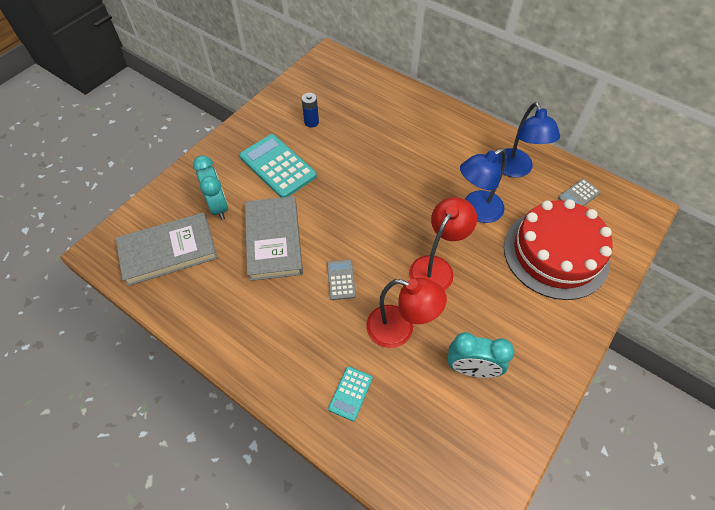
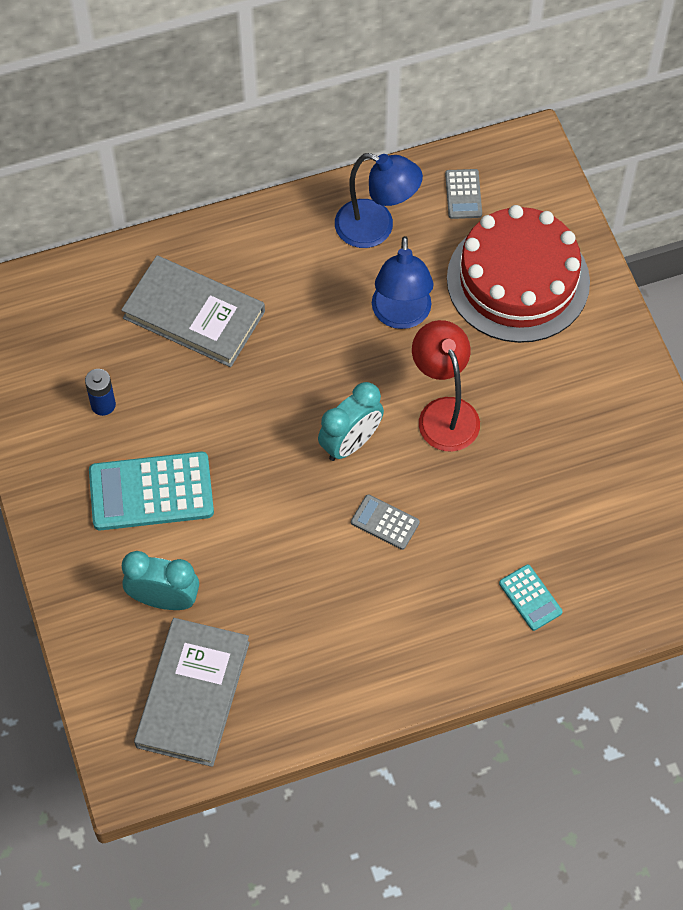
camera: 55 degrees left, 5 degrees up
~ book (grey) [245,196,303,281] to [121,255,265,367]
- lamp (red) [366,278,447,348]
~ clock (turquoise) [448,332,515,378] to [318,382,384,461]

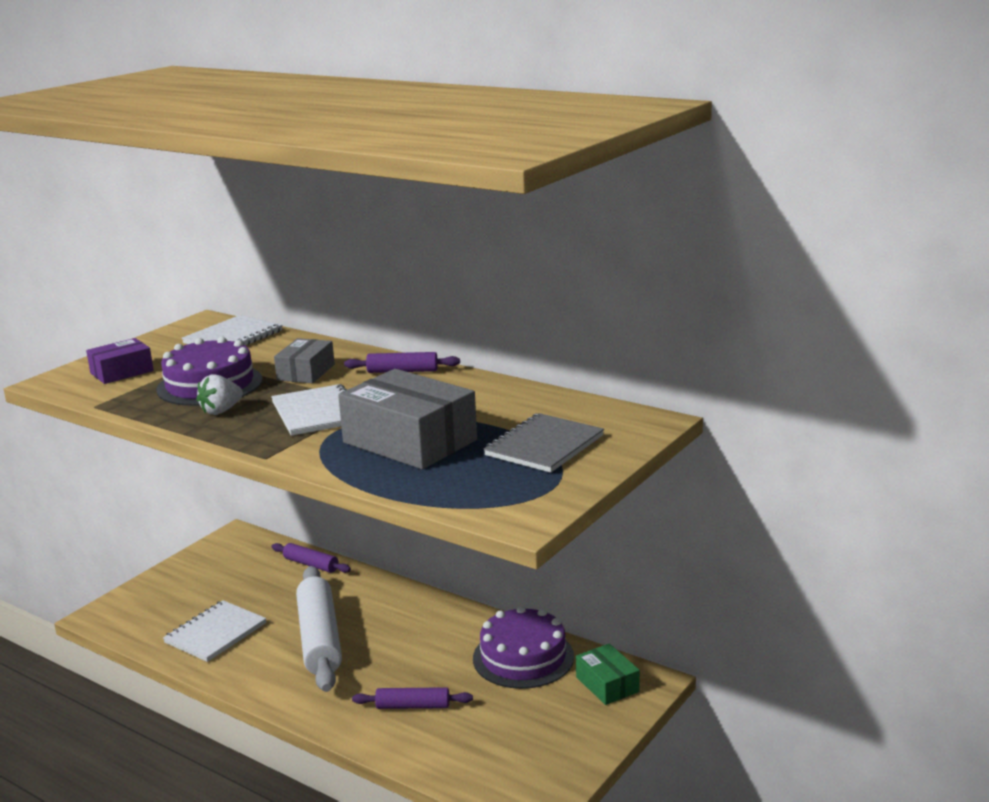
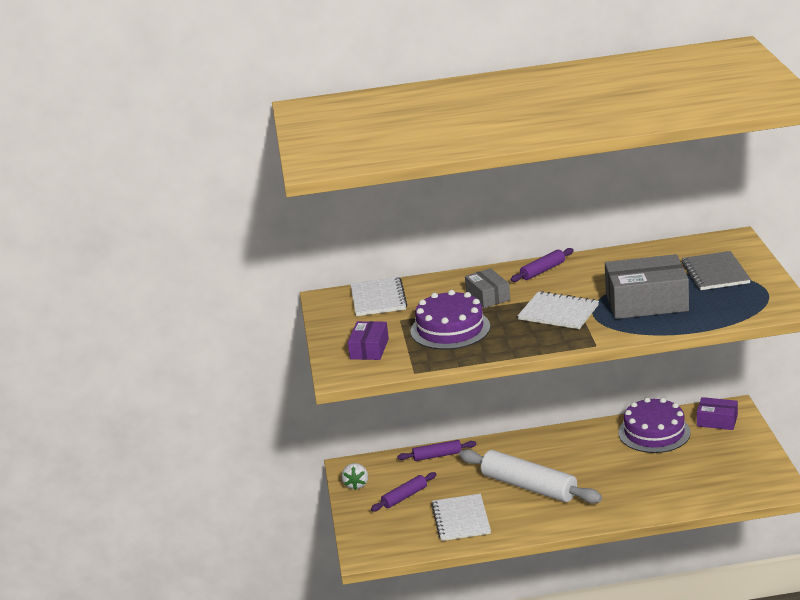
camera: 40 degrees left, 5 degrees up
~ strawberry (white) [197,374,243,415] to [342,463,368,490]
~ rolling pin (purple) [352,687,473,709] to [371,472,437,511]
~ box (green) [576,644,640,705] to box (purple) [697,397,738,430]

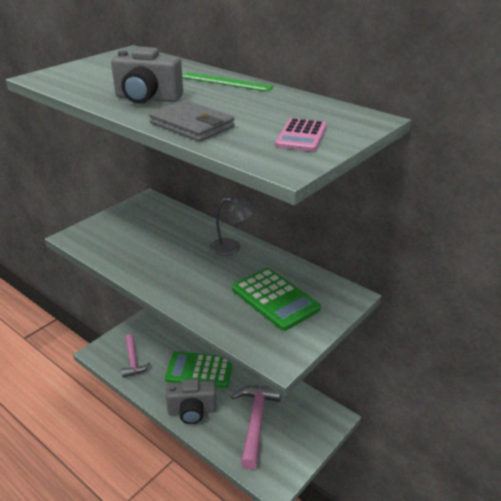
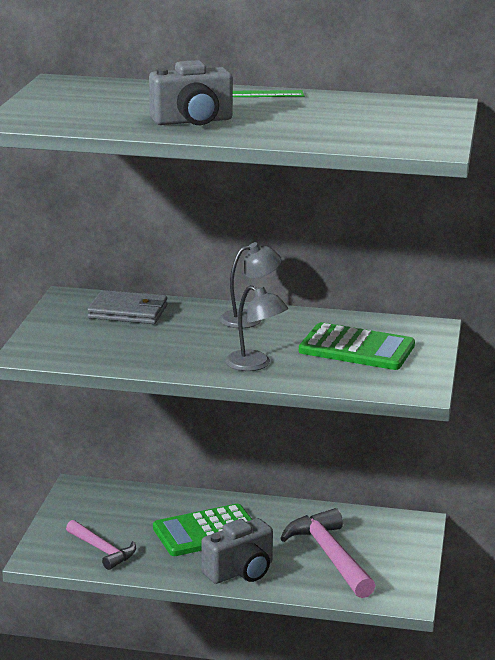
camera: 30 degrees left, 10 degrees down
~ wallet (grey) [149,100,235,142] to [87,290,167,324]
- calculator (pink) [275,118,327,151]
+ lamp (grey) [225,285,288,371]

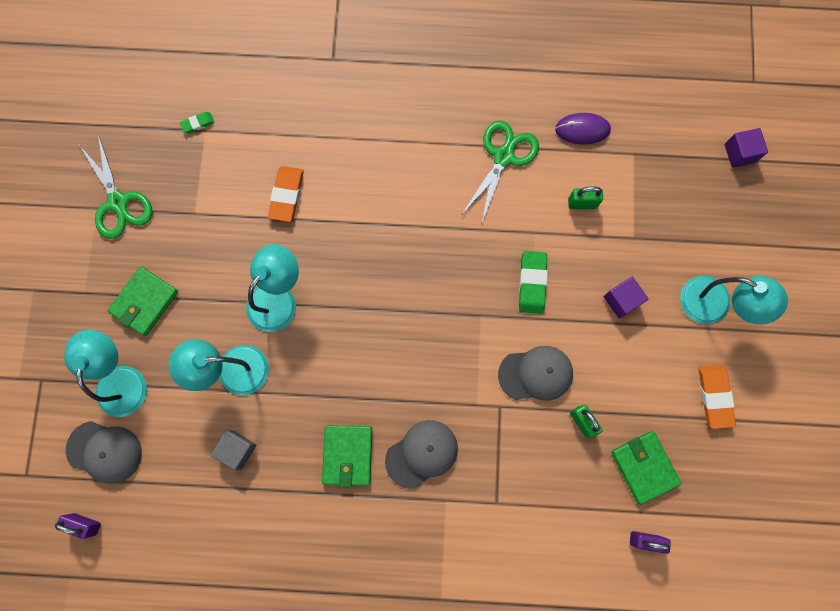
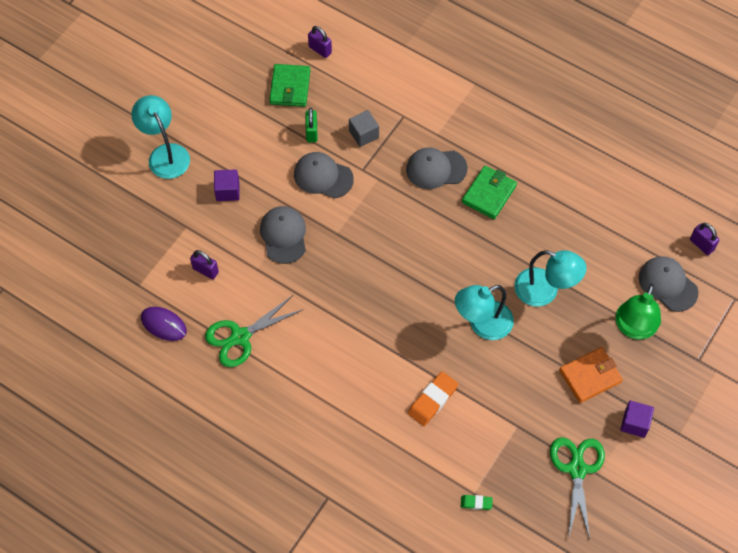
camera: 150 degrees left, 15 degrees down
~ lamp (turquoise) [64,330,147,417] to lamp (green) [615,284,661,340]
~ wallet (green) [107,266,178,336] to wallet (orange) [559,347,623,403]
~ cube (grey) [211,430,256,470] to [349,110,379,147]
~ eraser (green) [519,251,548,314] to cap (grey) [260,206,306,264]
~ padlock (green) [568,186,603,209] to padlock (purple) [190,250,219,279]
- eraser (orange) [698,365,736,429]
~ cube (purple) [724,128,768,168] to [620,400,654,438]

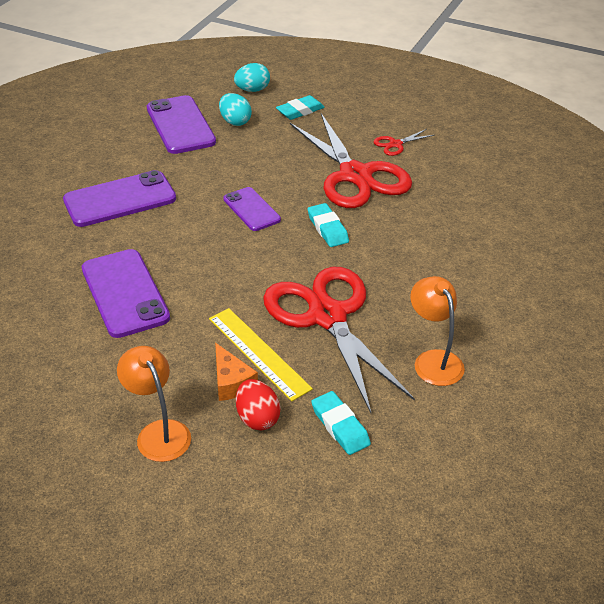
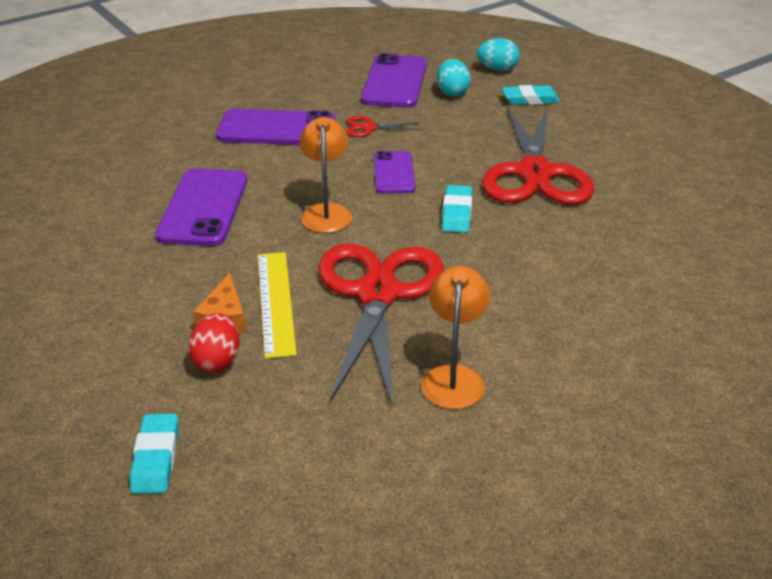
camera: 30 degrees right, 5 degrees down
~ lamp (orange) [117,346,191,462] to [300,117,352,233]
~ eraser (turquoise) [311,391,371,455] to [130,413,178,494]
~ scissors (red) [373,129,434,156] to [346,116,420,137]

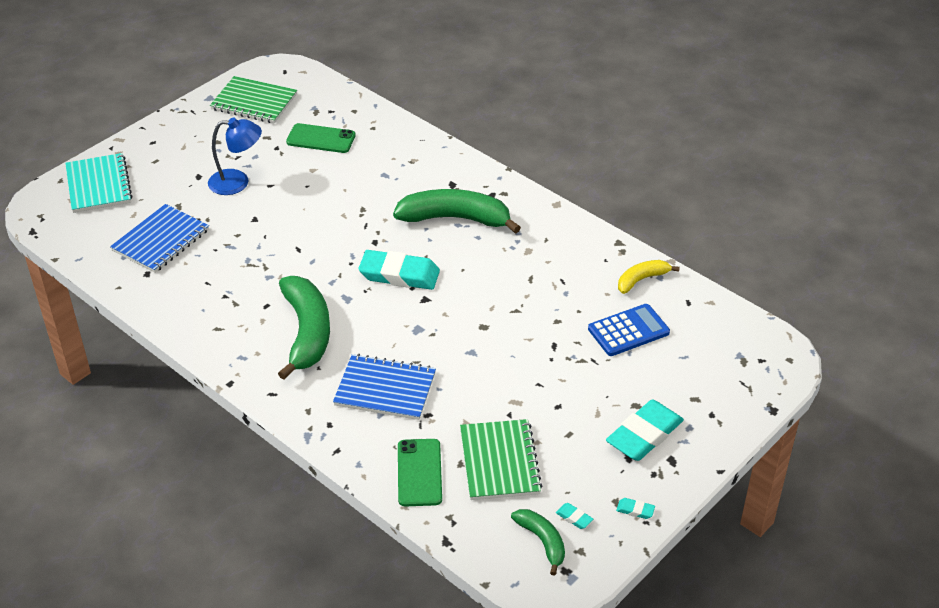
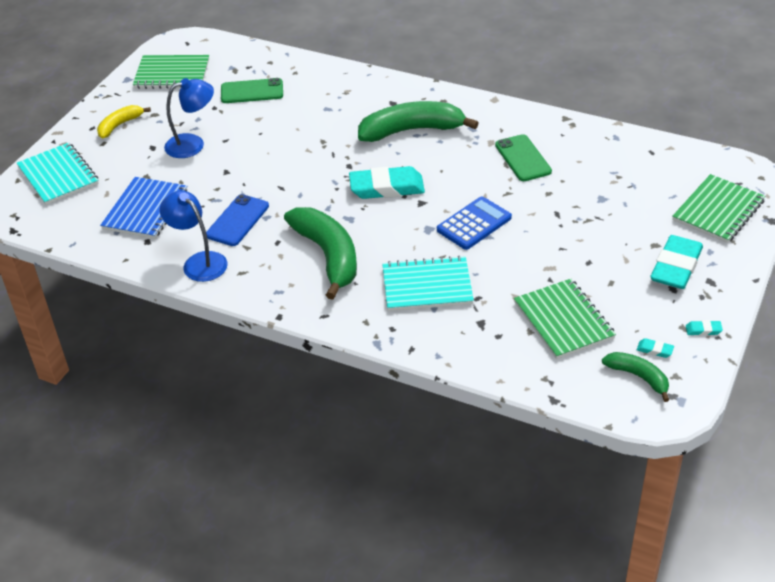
camera: 15 degrees left, 0 degrees up
~ notebook (blue) [333,354,436,420] to notebook (turquoise) [382,255,474,311]
~ phone (green) [398,439,442,507] to [495,134,552,181]
~ calculator (blue) [588,304,670,356] to [437,197,512,250]
~ banana (yellow) [618,260,680,294] to [97,105,151,138]
+ lamp (blue) [160,191,228,282]
+ phone (blue) [206,194,269,246]
+ notebook (green) [672,174,765,243]

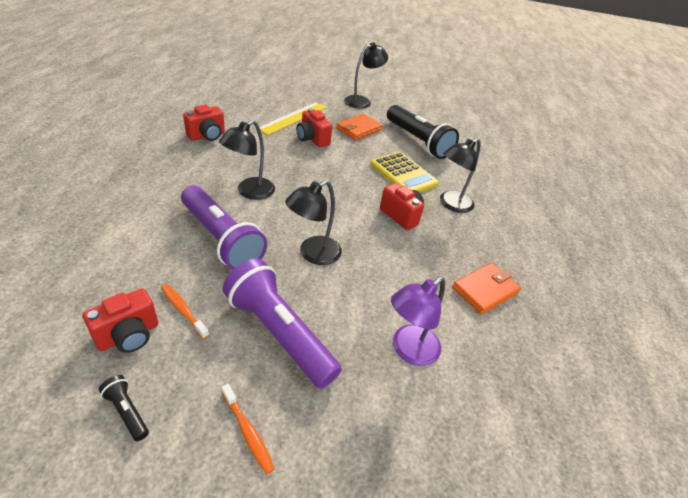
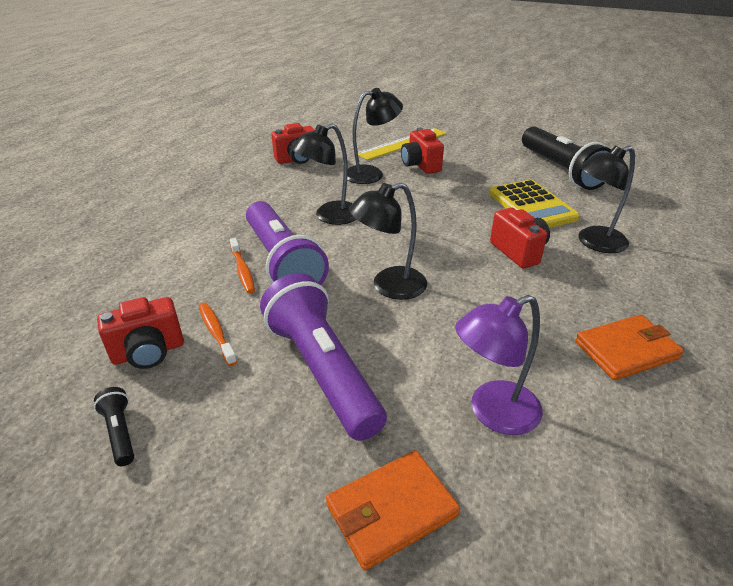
camera: 20 degrees right, 5 degrees down
~ toothbrush (orange) [221,384,275,474] to [230,238,255,293]
~ wallet (orange) [336,114,383,140] to [326,450,460,570]
~ lamp (black) [344,42,388,109] to [347,88,403,184]

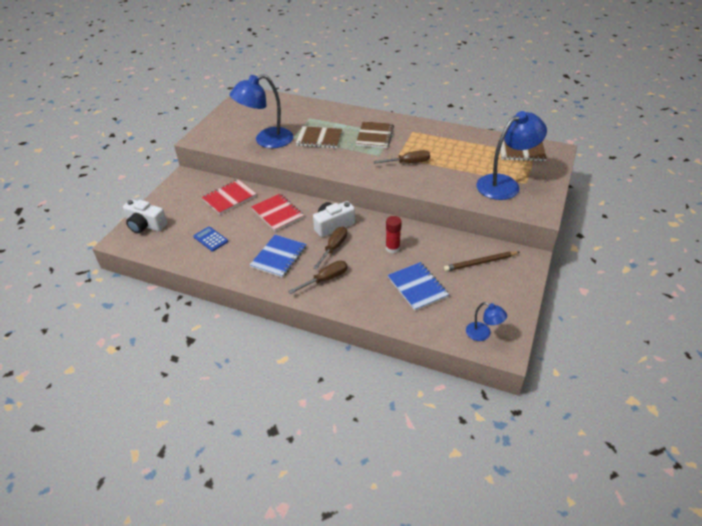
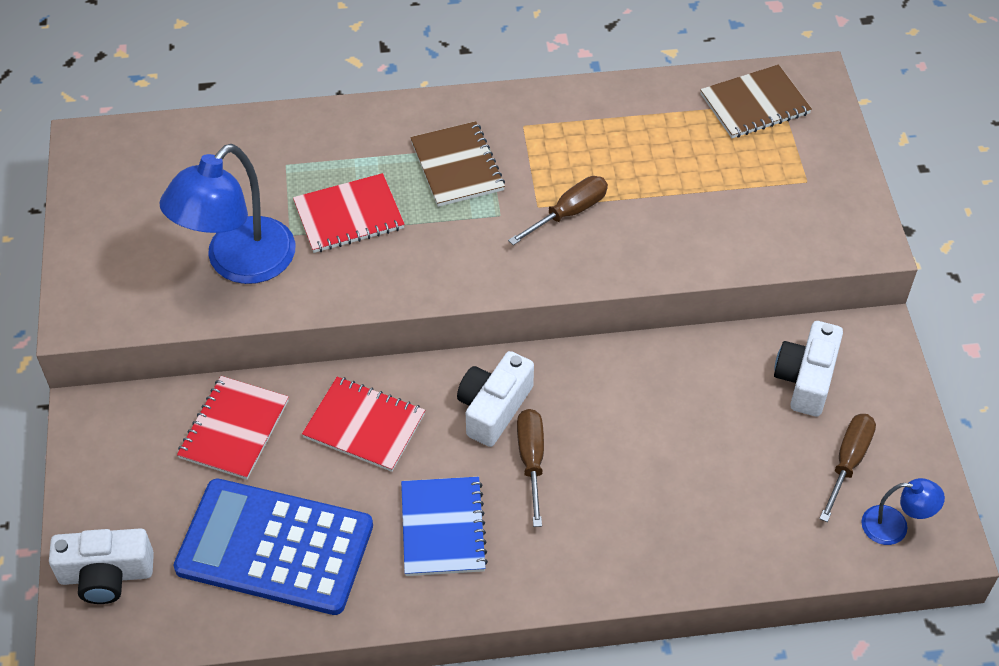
camera: 30 degrees left, 10 degrees up
~ calculator (blue) [194,227,228,251] = [173,478,373,615] x2.45
~ screwdriver (brown) [288,260,347,294] to [819,414,876,522]
~ notebook (brown) [296,126,343,148] to notebook (red) [293,173,405,253]
- glue stick (red) [386,216,402,253]
- notebook (blue) [388,262,449,311]
~ pencil (brown) [444,252,520,271] to camera (white) [774,321,843,416]
- lamp (blue) [476,111,547,200]

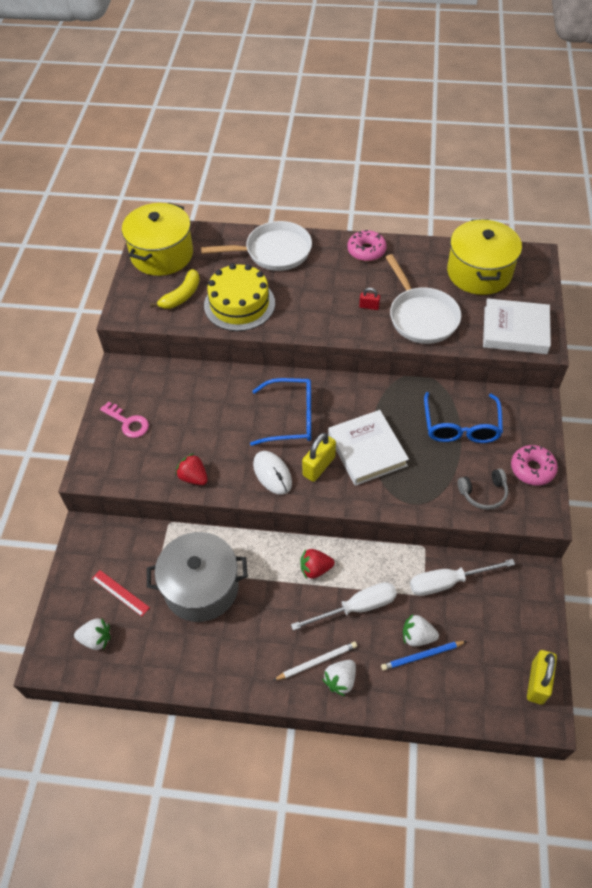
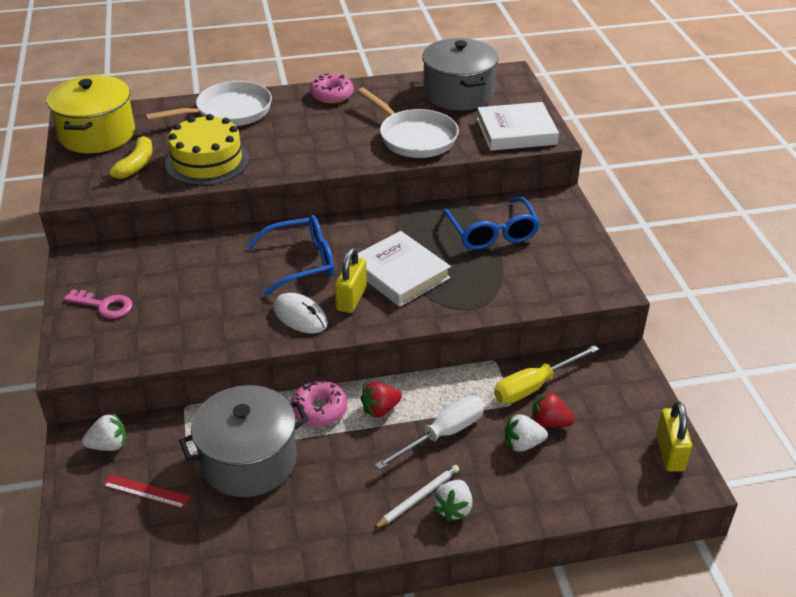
camera: 20 degrees left, 15 degrees down
~ strawberry (white) [74,618,110,650] to [82,413,127,451]
~ strawberry (red) [176,453,208,485] to [532,390,574,428]
- padlock (red) [359,288,380,310]
- pencil (blue) [381,641,467,671]
~ screwdriver (white) [410,559,515,596] to screwdriver (yellow) [494,345,599,404]
~ pot (yellow) [447,219,522,295] to pot (grey) [422,38,499,111]
- headphones (grey) [458,469,508,510]
~ donut (pink) [511,445,558,486] to [291,379,347,426]

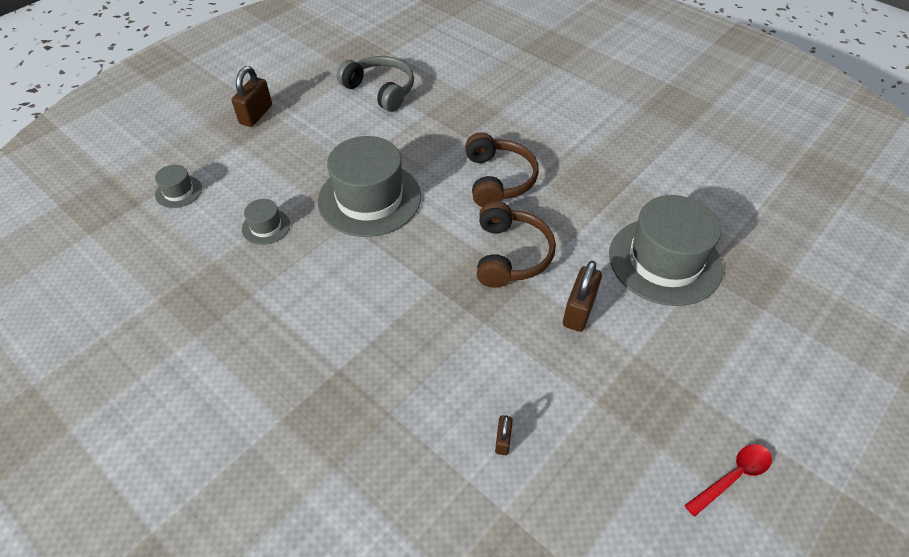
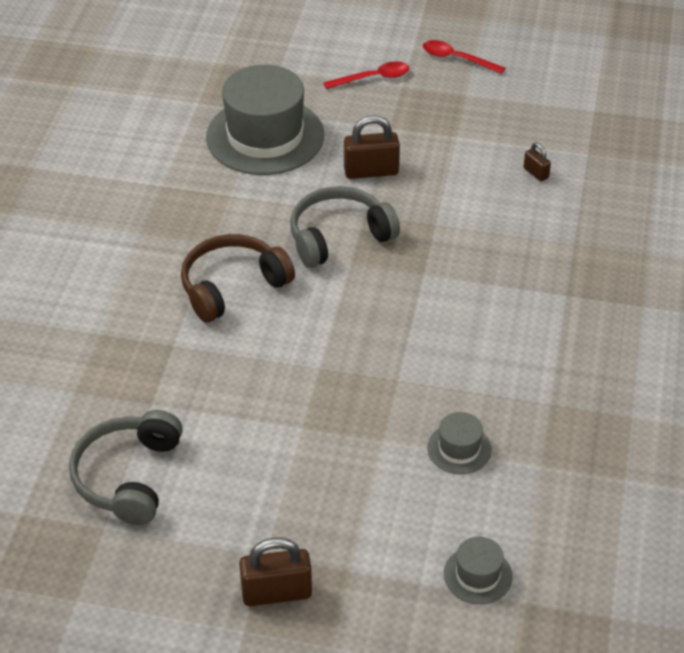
camera: 120 degrees left, 5 degrees down
- hat (grey) [318,136,421,237]
~ headphones (brown) [477,201,556,288] to headphones (grey) [290,186,400,268]
~ padlock (brown) [495,415,513,455] = [524,143,551,181] 75 degrees clockwise
+ spoon (red) [323,61,410,89]

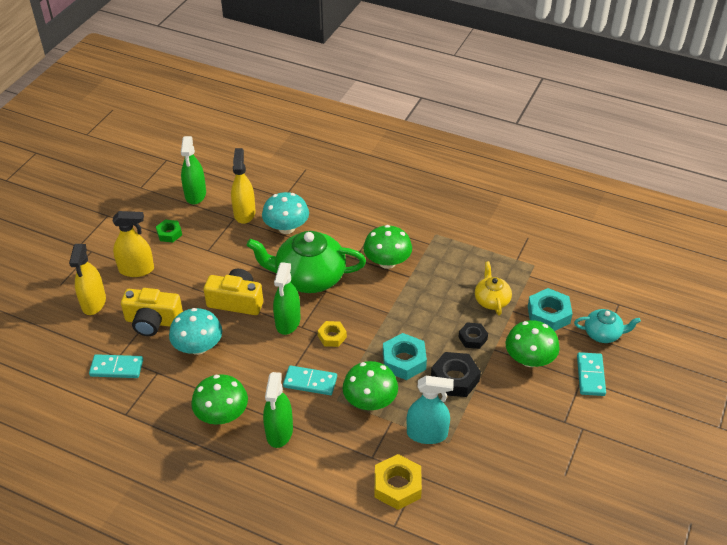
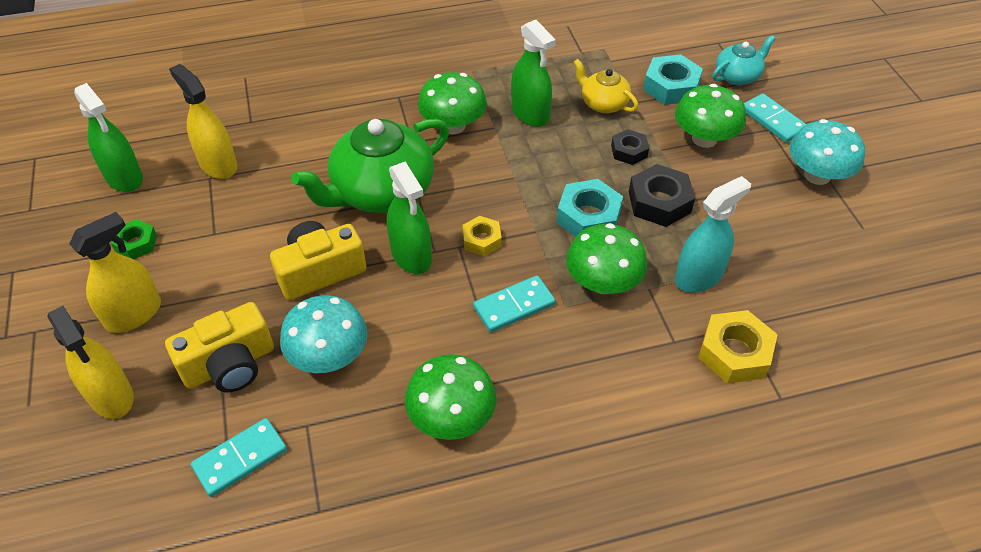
camera: 40 degrees left, 5 degrees up
~ mushroom (turquoise) [262,192,309,234] to [789,119,865,185]
~ spray bottle (green) [263,372,293,448] to [511,20,556,127]

